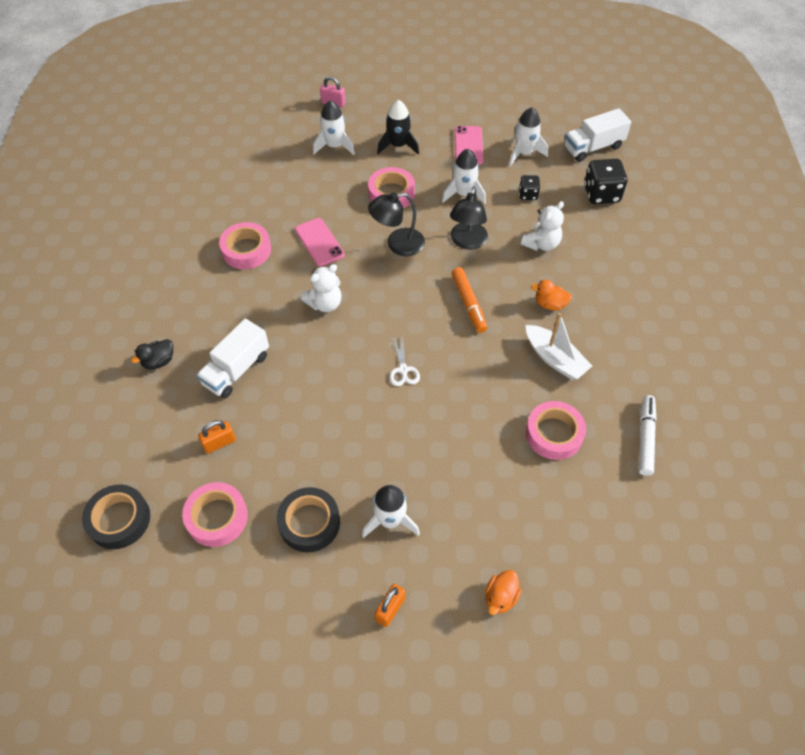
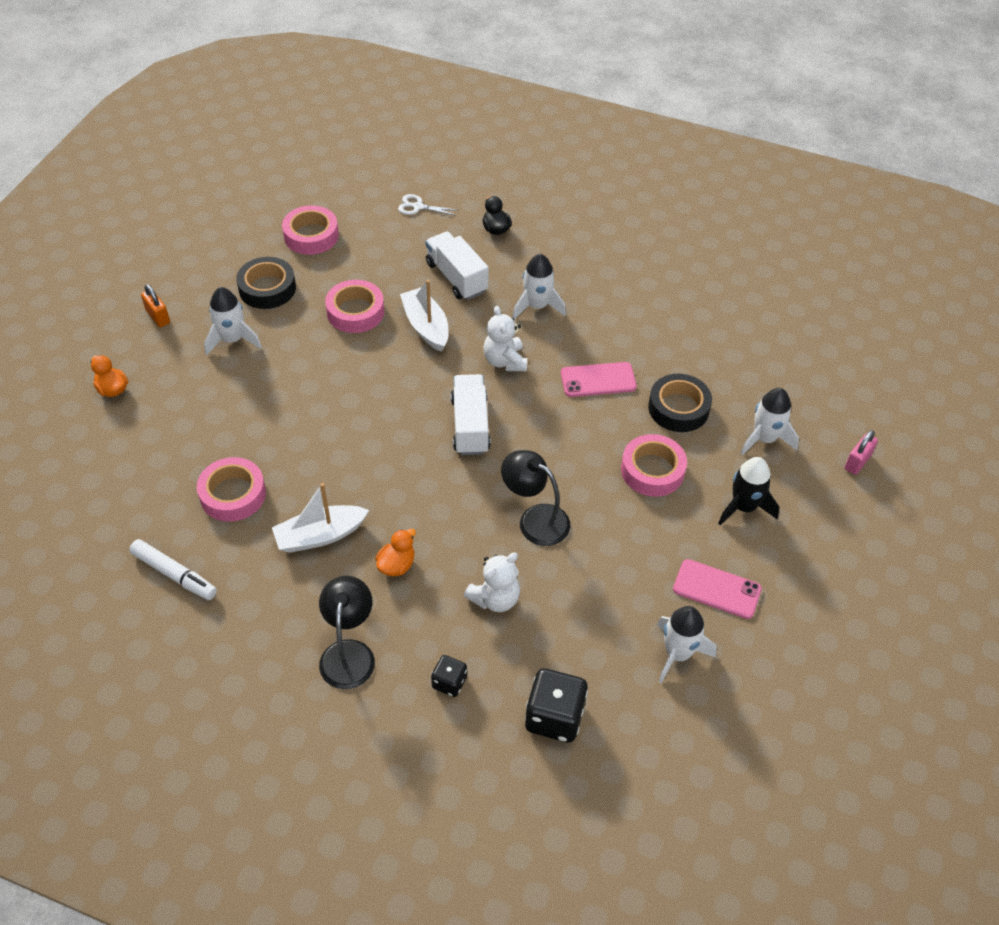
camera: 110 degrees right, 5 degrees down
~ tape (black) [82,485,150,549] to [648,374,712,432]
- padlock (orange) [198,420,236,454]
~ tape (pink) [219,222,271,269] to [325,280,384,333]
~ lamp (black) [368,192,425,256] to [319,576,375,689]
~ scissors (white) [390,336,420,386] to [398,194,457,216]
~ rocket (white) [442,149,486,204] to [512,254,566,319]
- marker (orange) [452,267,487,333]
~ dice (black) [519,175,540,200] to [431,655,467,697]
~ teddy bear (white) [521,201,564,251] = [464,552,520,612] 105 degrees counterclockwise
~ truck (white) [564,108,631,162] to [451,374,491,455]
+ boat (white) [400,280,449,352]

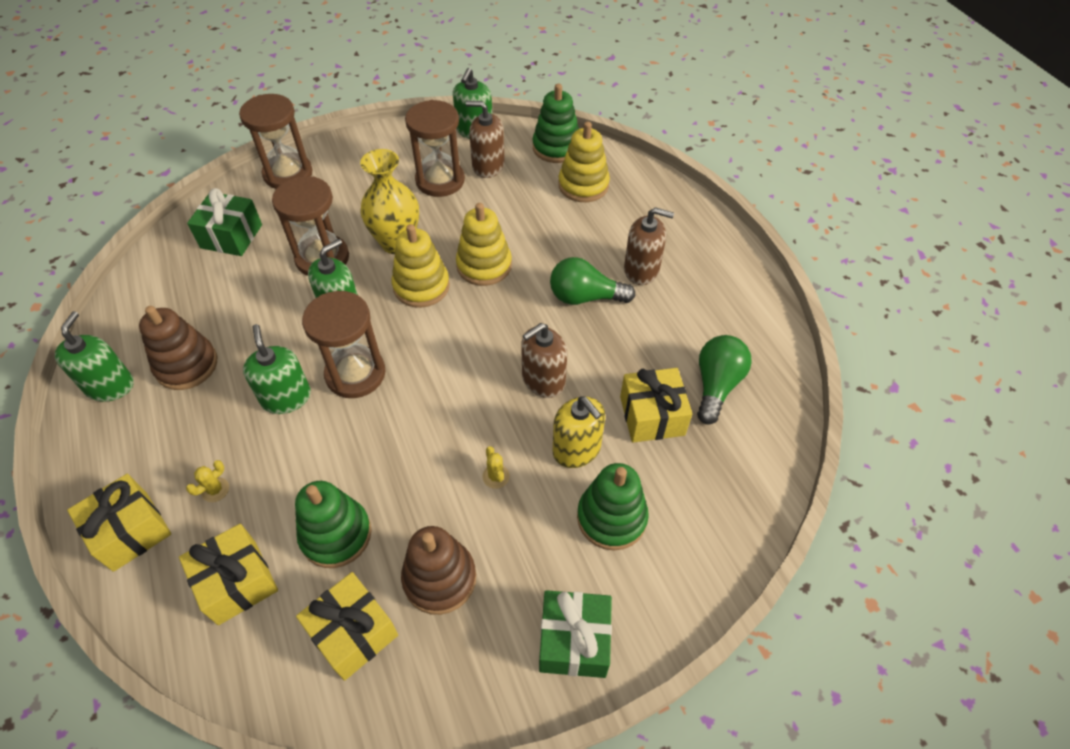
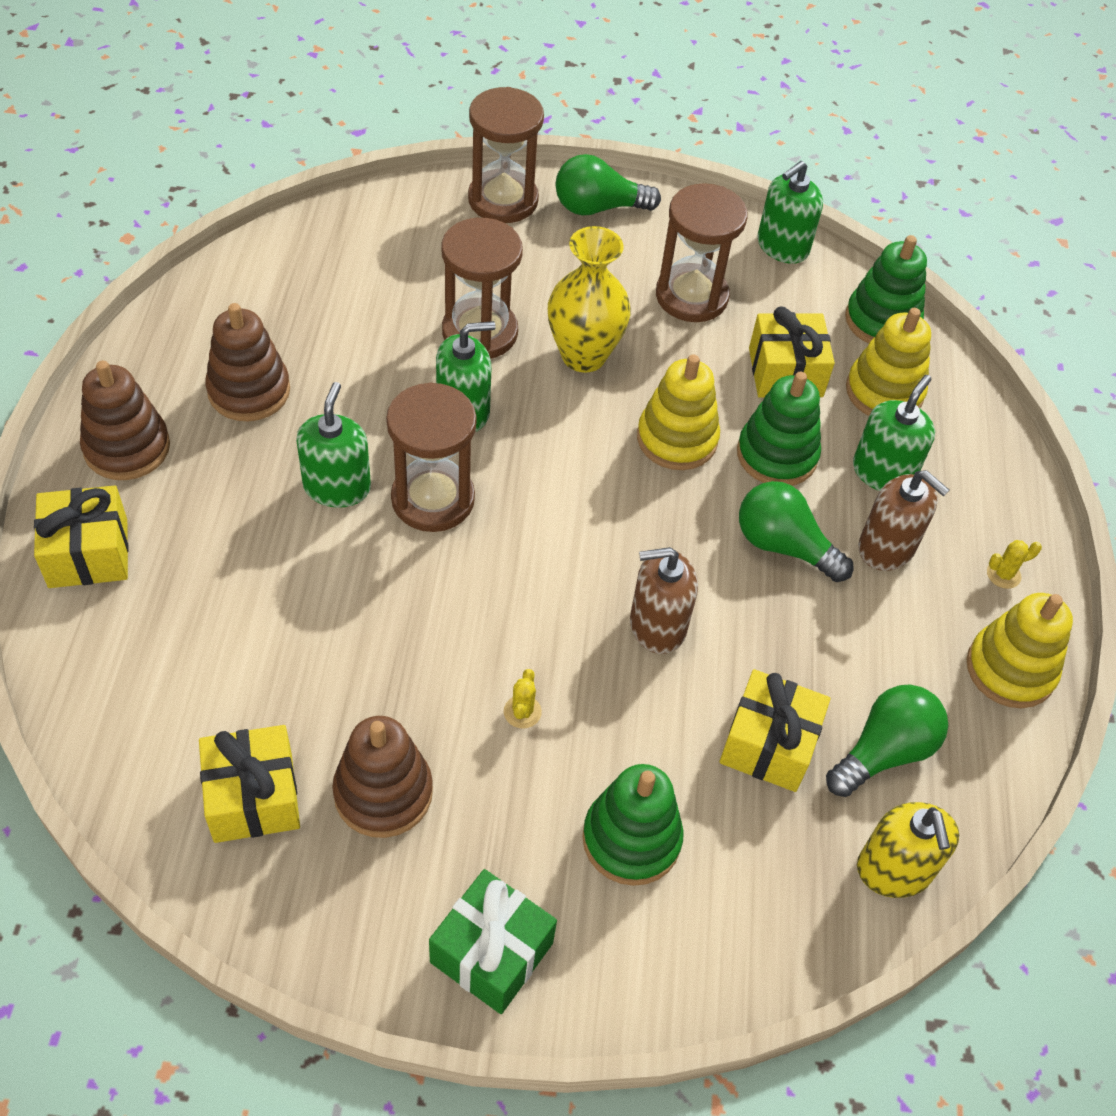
camera: 25 degrees right, 0 degrees up
~ soap dispenser (green) [55,311,134,402] to [853,375,935,491]
~ gift (yellow) [179,524,278,625] to [749,306,835,398]
~ cactus (yellow) [186,460,229,502] to [987,540,1042,589]
- gift (green) [187,188,262,256]
~ stacking toy (green) [295,481,372,568] to [737,372,821,486]
~ stacking toy (yellow) [392,224,450,308] to [967,593,1073,708]
- soap dispenser (brown) [465,101,505,178]
~ soap dispenser (yellow) [553,397,605,468] to [857,802,959,898]
+ stacking toy (brown) [80,361,170,480]
+ light bulb (green) [556,154,661,215]

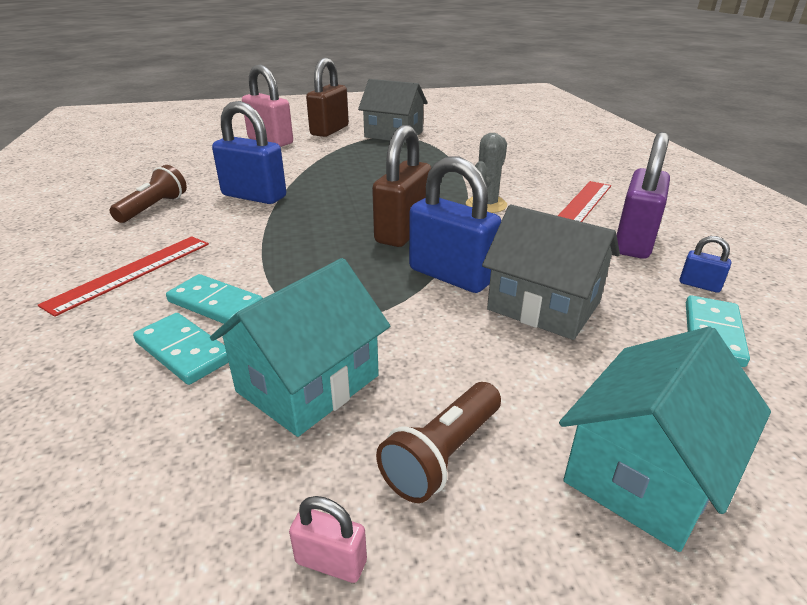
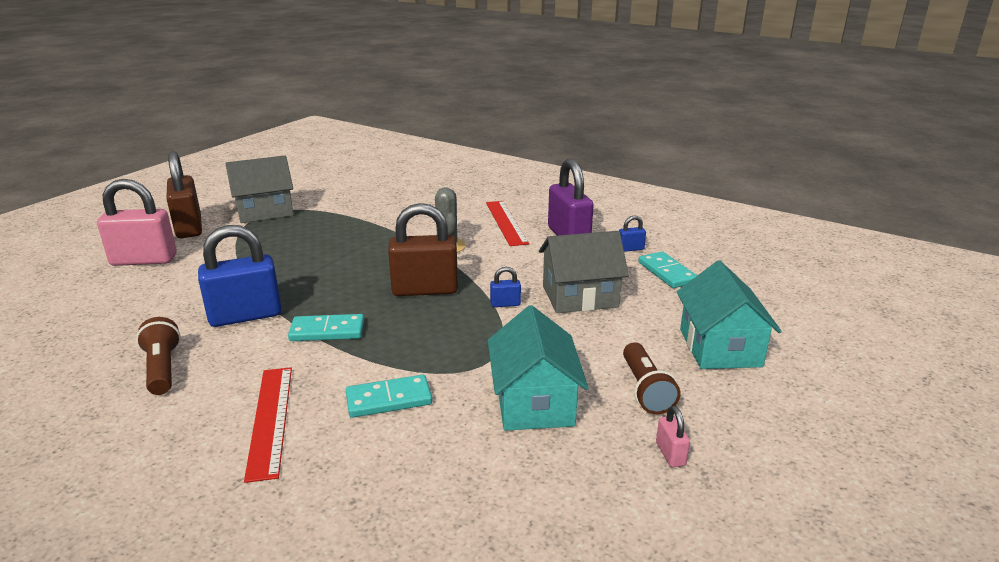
camera: 45 degrees left, 5 degrees down
~ domino (turquoise) [133,313,229,385] to [288,314,364,341]
~ padlock (pink) [289,496,367,583] = [656,406,690,467] 75 degrees counterclockwise
~ padlock (brown) [372,125,431,247] = [388,203,458,296] 75 degrees counterclockwise
~ padlock (blue) [409,157,501,293] = [490,267,521,307] x0.44

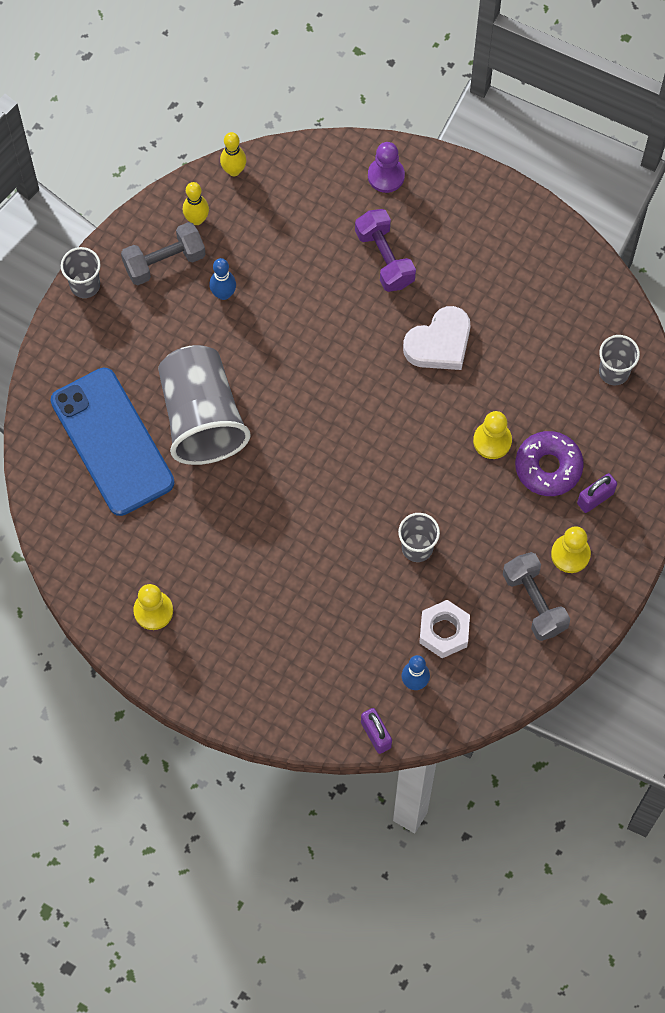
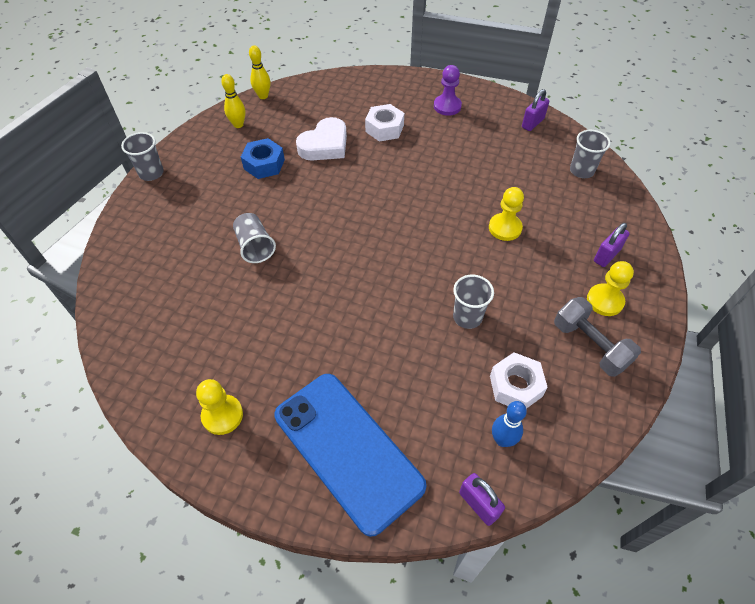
camera: 10 degrees left, 15 degrees down
~ phone (blue) [50,368,175,516] to [275,374,427,537]
- dumbbell (grey) [121,222,205,285]
~ cup (grey) [158,345,251,465] = [233,213,276,263] x0.50
~ bowling pin (blue) [209,258,236,300] to nut (blue) [241,138,285,179]
~ dumbbell (purple) [355,209,416,292] to nut (white) [365,104,404,142]
~ pawn (purple) [368,142,405,193] to [434,65,462,116]
~ heart (white) [403,306,470,370] to [296,117,347,160]
- donut (purple) [515,431,584,496]
+ padlock (purple) [522,89,549,131]

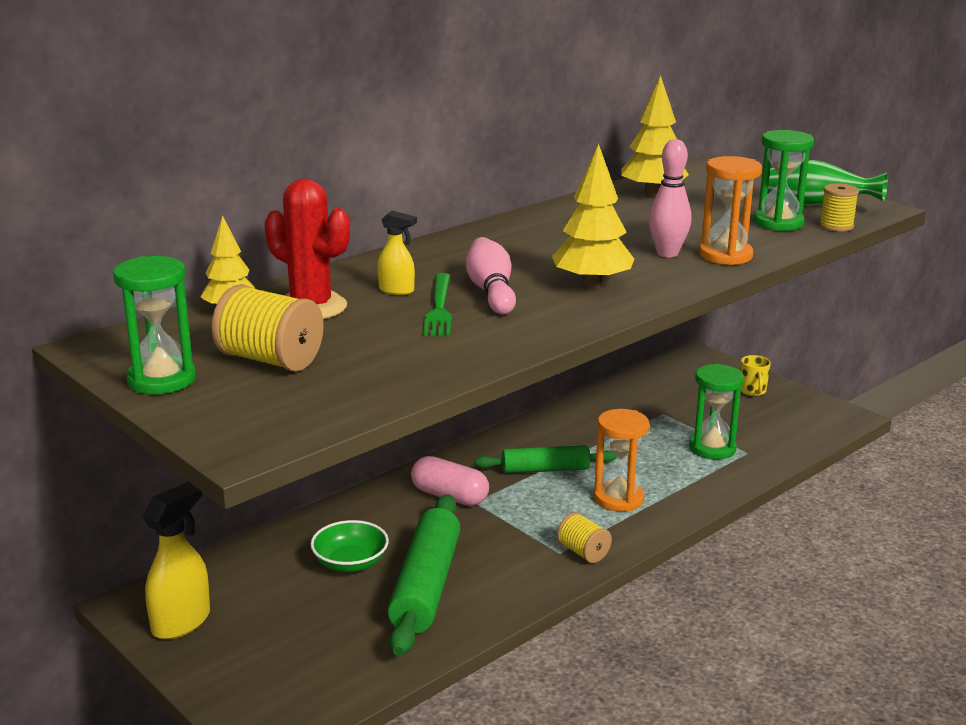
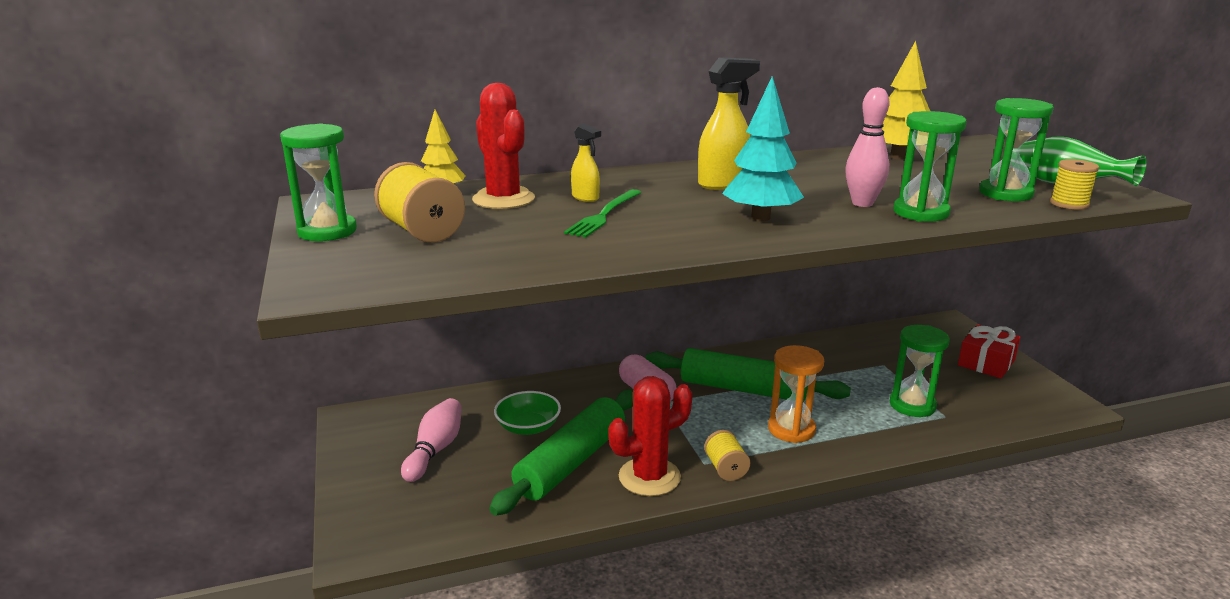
camera: 25 degrees right, 0 degrees up
~ spray bottle (yellow) [143,481,210,640] to [698,57,760,190]
~ bowling pin (pink) [466,237,516,315] to [401,398,462,482]
~ rolling pin (green) [475,445,617,473] = [645,348,851,402] x1.59
~ tree (yellow) [552,144,634,289] to tree (turquoise) [722,76,804,221]
~ hourglass (orange) [699,156,762,265] to hourglass (green) [893,111,967,221]
~ mug (yellow) [740,355,771,396] to gift (red) [958,325,1021,379]
+ cactus (red) [608,376,692,496]

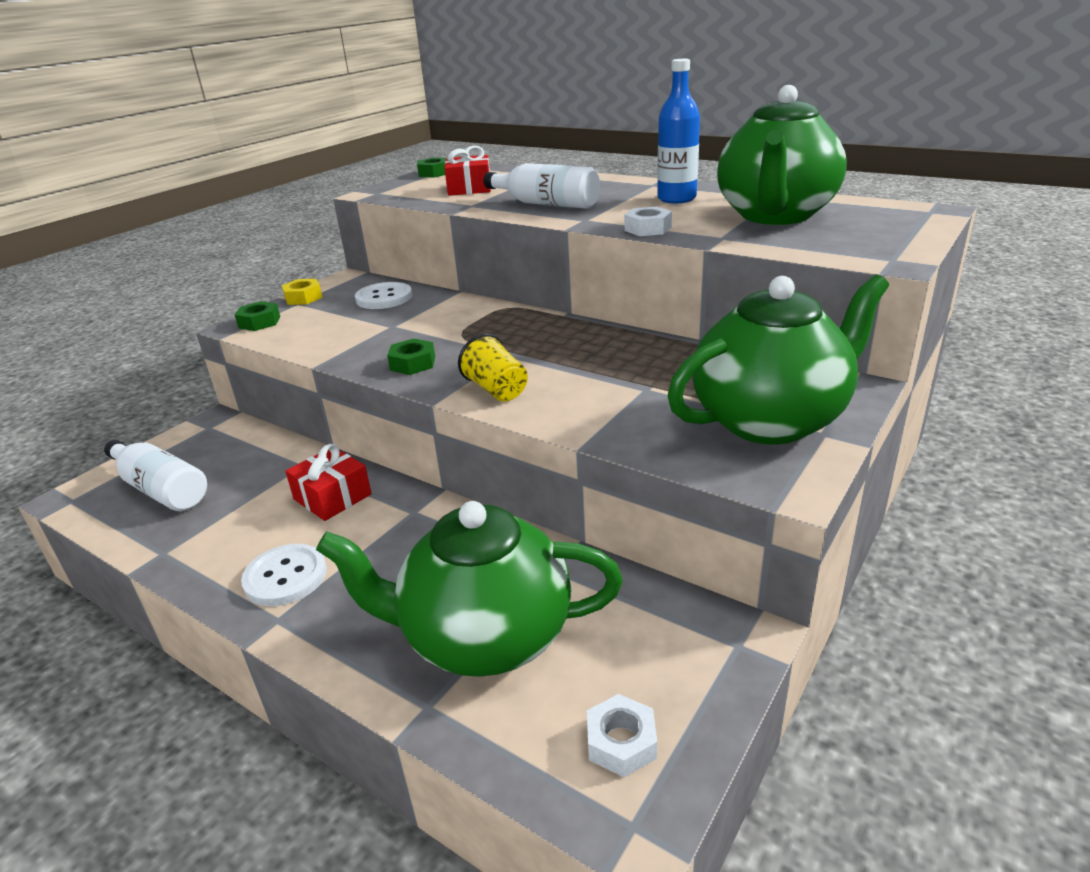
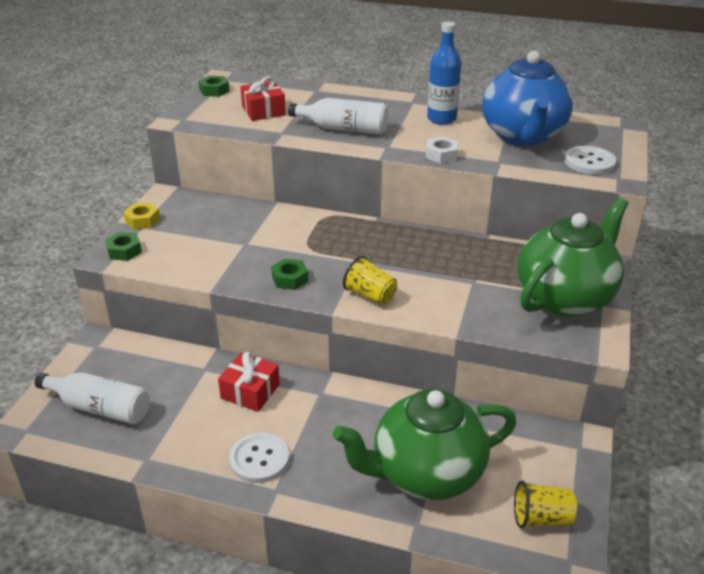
camera: 20 degrees left, 5 degrees up
~ button (white) [355,282,412,309] to [564,146,616,175]
~ nut (white) [587,694,657,777] to cup (yellow) [514,480,577,528]
~ teapot (green) [717,85,847,225] to teapot (blue) [482,51,573,146]

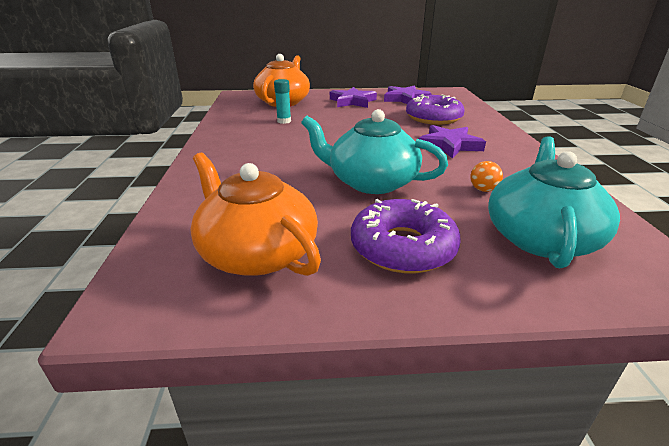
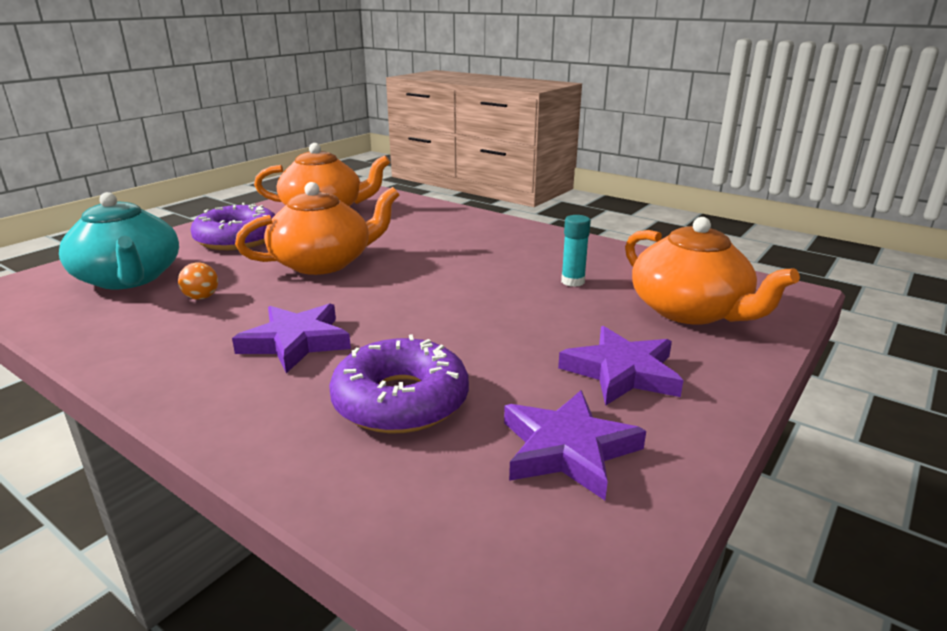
camera: 130 degrees right, 5 degrees down
~ teapot (turquoise) [301,109,448,194] to teapot (orange) [235,182,399,275]

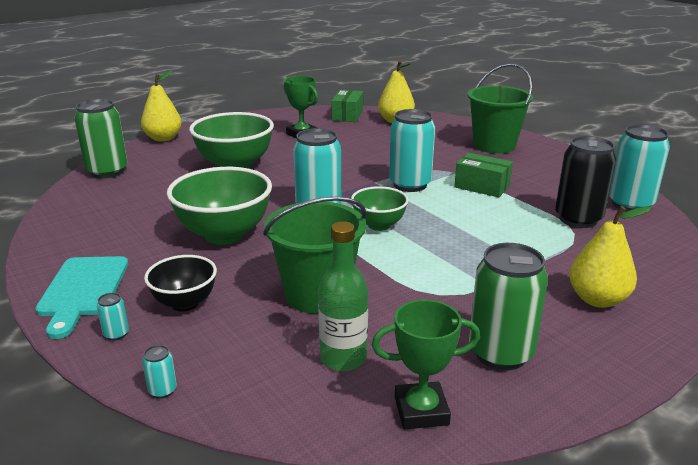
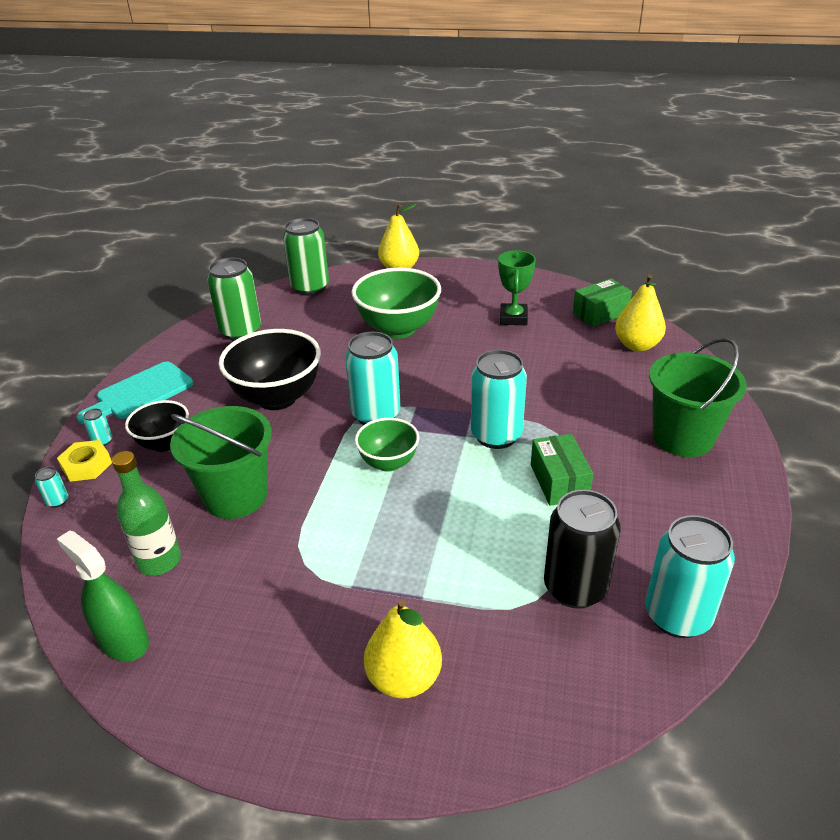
camera: 50 degrees right, 10 degrees up
~ bowl (green) [167,167,272,245] to bowl (black) [219,329,321,410]
~ trophy (green) [372,300,480,429] to spray bottle (green) [57,530,149,662]
~ can (green) [469,243,548,370] to [207,258,261,341]
+ nut (yellow) [57,440,112,482]

